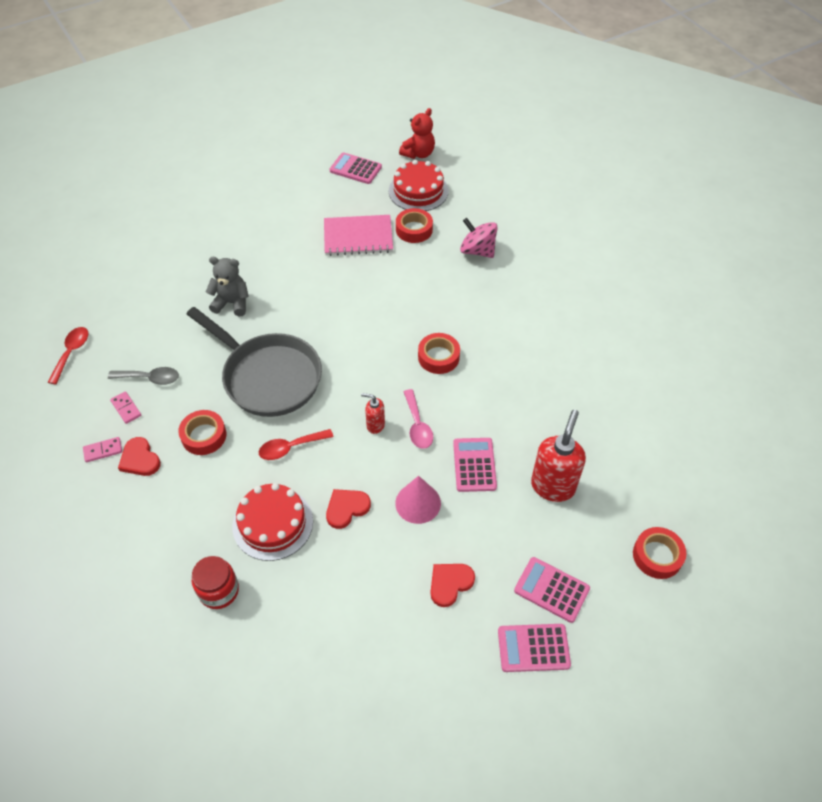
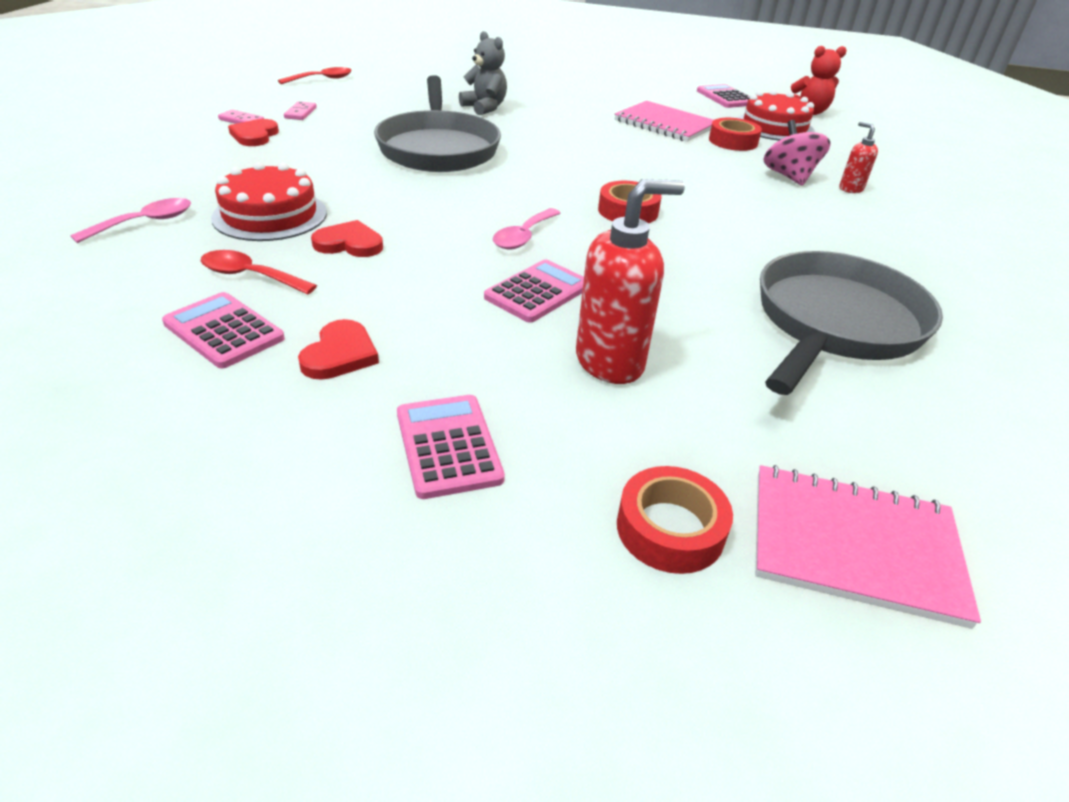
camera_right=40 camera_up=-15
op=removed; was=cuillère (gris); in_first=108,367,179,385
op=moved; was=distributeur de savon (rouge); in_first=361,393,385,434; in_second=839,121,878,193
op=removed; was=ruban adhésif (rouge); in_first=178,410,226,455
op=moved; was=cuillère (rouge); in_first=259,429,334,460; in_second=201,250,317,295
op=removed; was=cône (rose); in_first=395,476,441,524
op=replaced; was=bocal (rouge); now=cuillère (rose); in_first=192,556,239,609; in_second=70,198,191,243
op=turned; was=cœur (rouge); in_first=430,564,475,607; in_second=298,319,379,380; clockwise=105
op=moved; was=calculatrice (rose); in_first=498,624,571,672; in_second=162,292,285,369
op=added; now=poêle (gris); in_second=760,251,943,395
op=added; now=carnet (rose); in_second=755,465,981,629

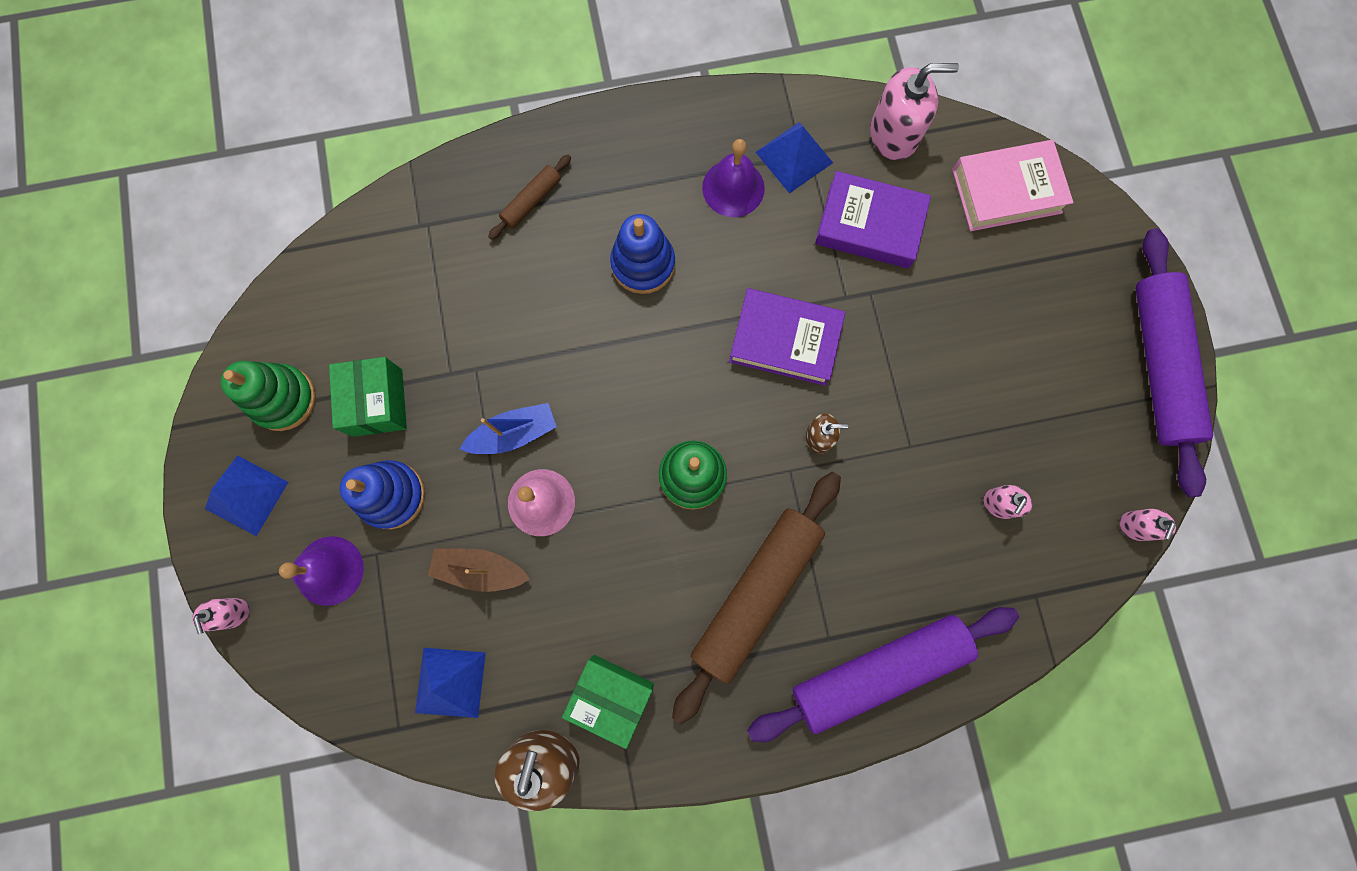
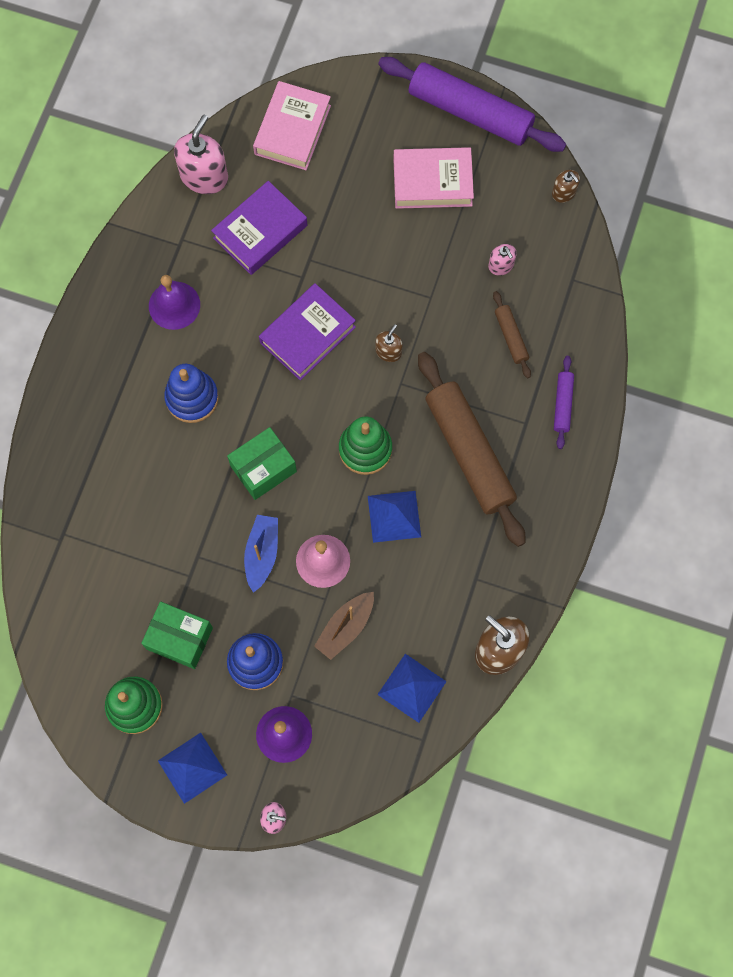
camera_right=-60 camera_up=-5
op=moved; was=pyramide (bleu); in_first=756,122,833,194; in_second=368,491,421,543
op=moved; was=rouleau à pâtisserie (marron); in_first=488,155,571,240; in_second=493,291,531,378
op=recoloured; was=distributeur de savon (rose); now=distributeur de savon (marron); in_first=1120,509,1176,541; in_second=552,170,580,203
op=resized; was=rouleau à pâtisserie (violet); in_first=747,607,1019,742; in_second=554,356,574,449; ratio=0.45
op=moved; was=boîte (vert); in_first=562,655,654,749; in_second=227,427,297,500
op=added; now=livre (rose); in_second=393,147,474,209

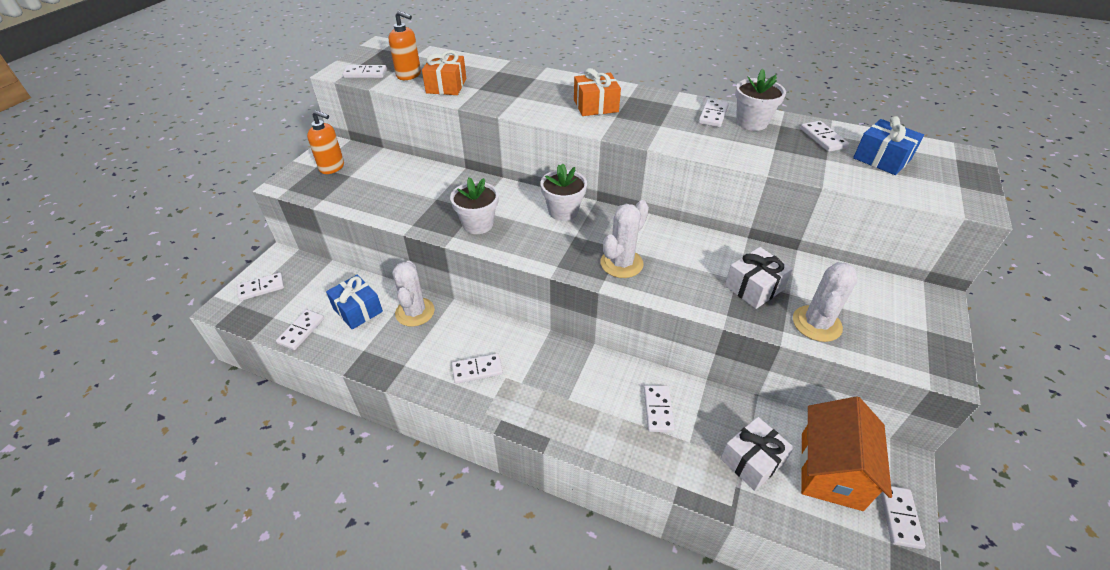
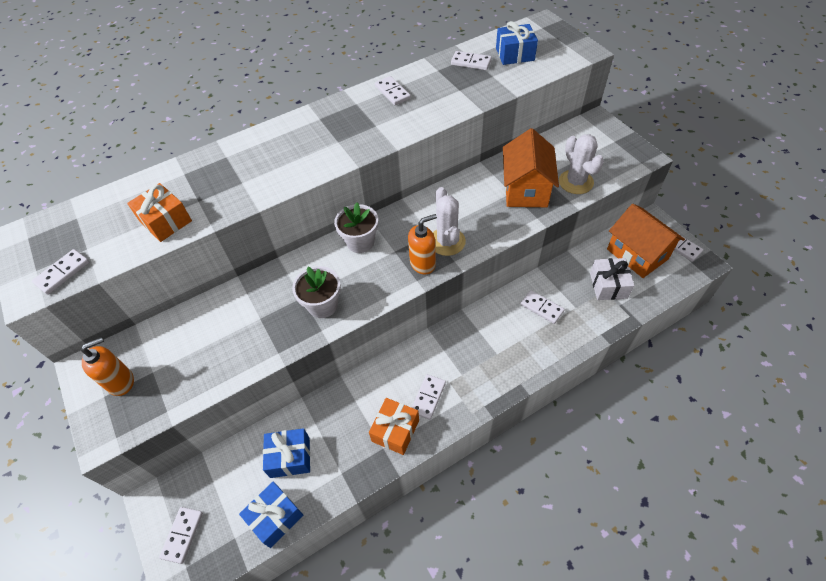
camera_right=-50 camera_up=10
op=moved; was=distributeur de savon (orange); in_first=389,11,421,80; in_second=408,214,437,275
op=moved; was=cadeau (orange); in_first=574,68,621,116; in_second=369,398,419,455
op=removed; was=pot de fleurs (blanc); in_first=735,69,786,131
op=replaced; was=cadeau (blanc); now=maison (orange); in_first=725,247,793,309; in_second=503,128,559,207
op=removed; was=cactus (blanc); in_first=392,261,435,327
op=replaced; was=domino (blanc); now=cadeau (bleu); in_first=276,309,324,350; in_second=239,481,303,548

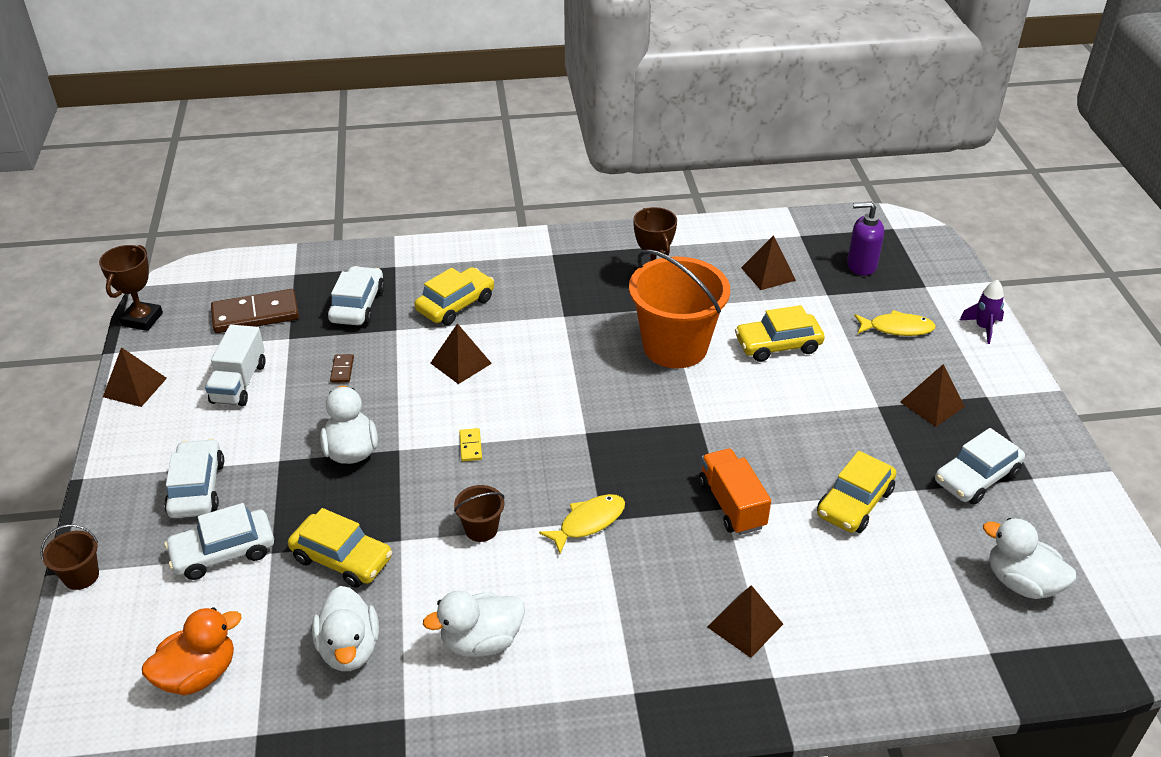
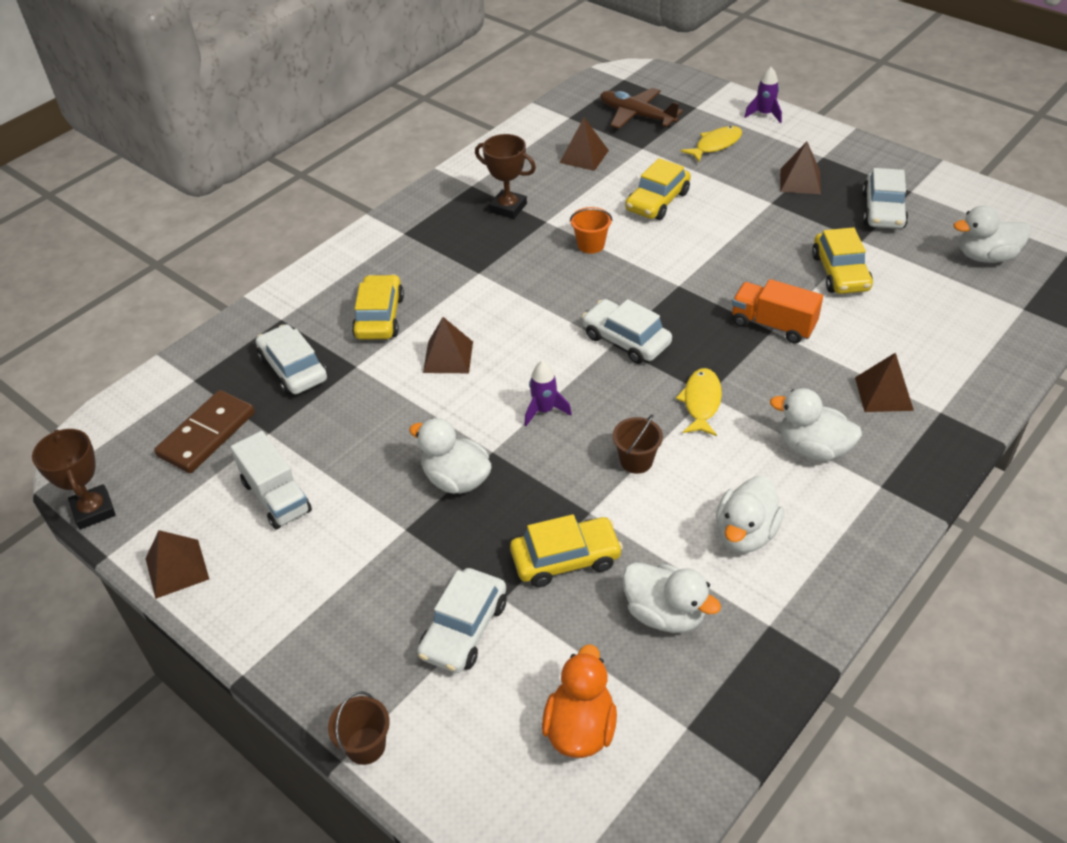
camera_right=-40 camera_up=5
op=replaced; was=distributeur de savon (violet); now=avion (marron); in_first=847,202,884,276; in_second=600,88,683,129
op=resized; was=seau (orange); in_first=629,249,730,368; in_second=570,207,612,254; ratio=0.43
op=removed; was=domino (marron); in_first=330,354,354,383
op=replaced; was=domino (jaune); now=fusée (violet); in_first=459,428,482,461; in_second=525,361,572,426
op=moved; was=voiture (blanc); in_first=164,439,224,518; in_second=582,299,672,364
op=added; now=canard (blanc); in_second=770,388,862,461

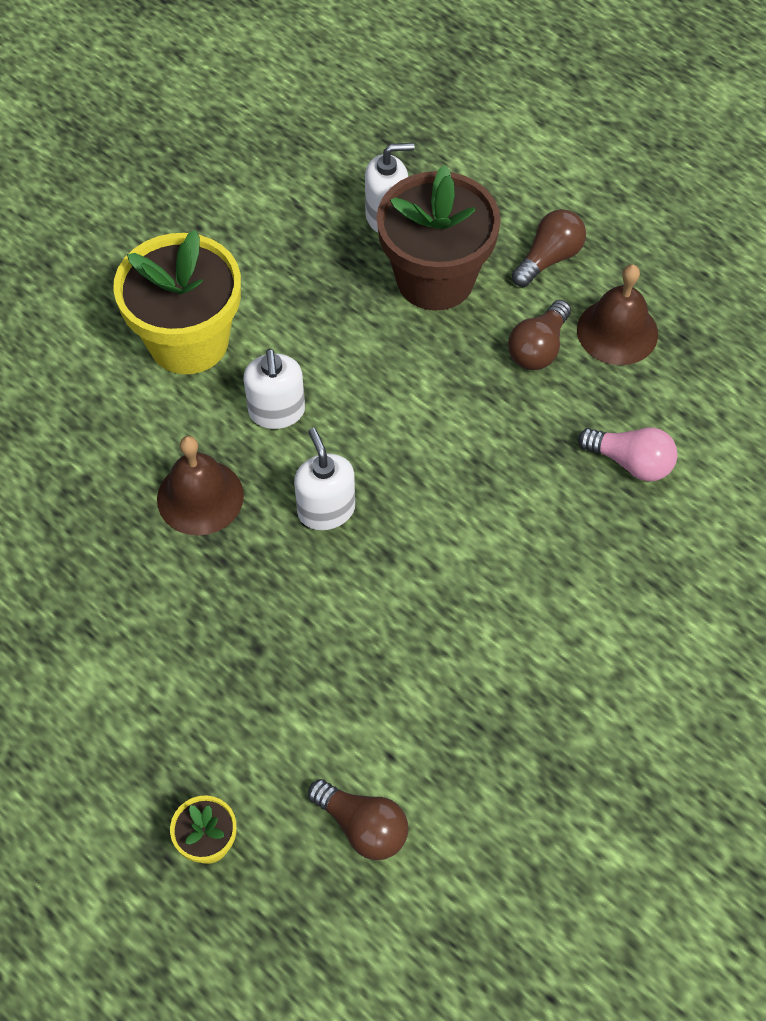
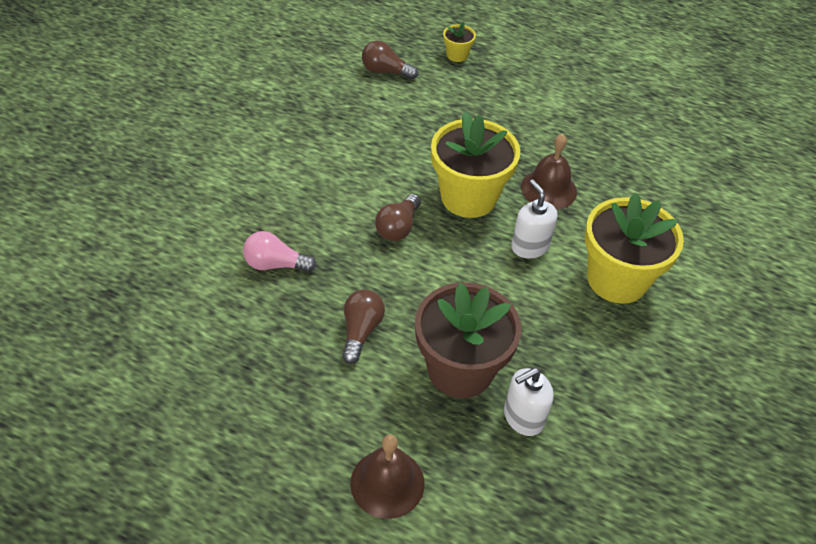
camera_right=160 camera_up=-10
op=moved; was=ampoule (marron); in_first=512,209,586,287; in_second=375,194,421,241
op=moved; was=cloche (marron); in_first=577,264,658,365; in_second=350,435,425,519
op=replaced; was=distributeur de savon (blanc); now=pot de fleurs (jaune); in_first=294,428,355,530; in_second=431,112,520,218

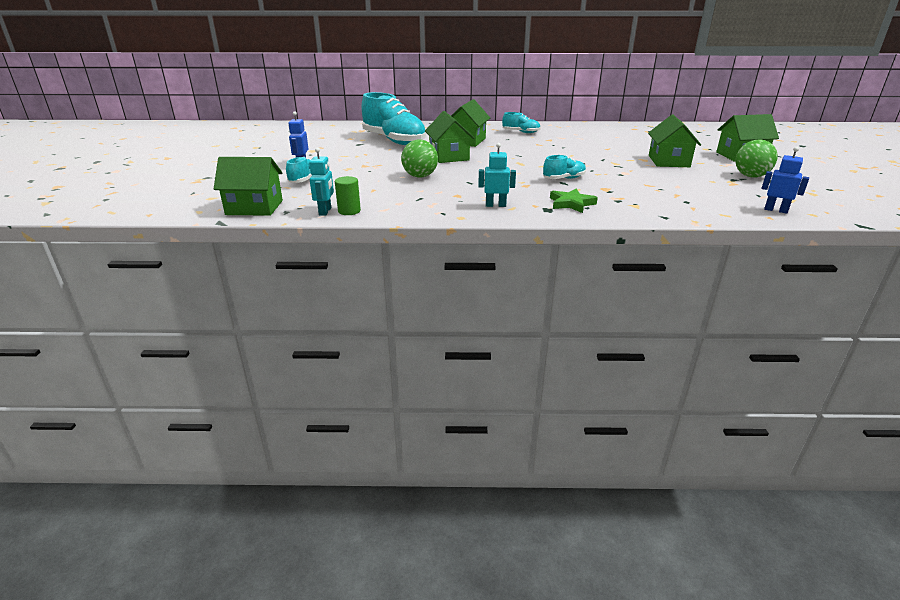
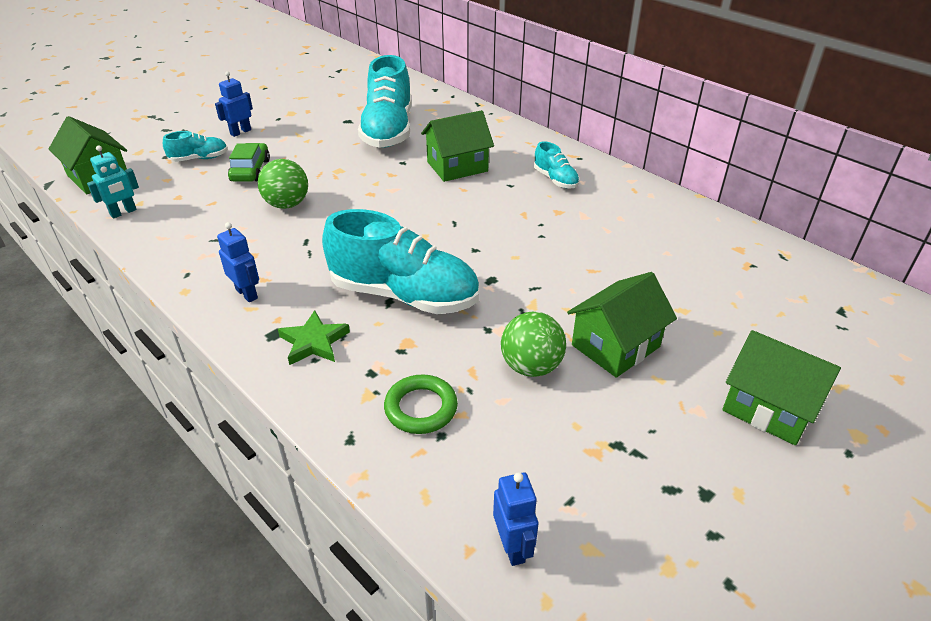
camera_right=45 camera_up=10
op=removed; was=maison (vert); in_first=425,111,475,163
op=moved; was=balle (vert); in_first=735,140,778,178; in_second=501,312,566,377
op=recoloured; was=robot (turquoise); now=robot (bleu); in_first=478,143,516,207; in_second=217,222,259,302
op=resized; was=chaussure (turquoise); in_first=543,155,586,179; in_second=322,209,479,314; ratio=2.12
op=removed; was=cylindre (vert); in_first=335,176,361,215
op=added; now=voiture (vert); in_second=228,143,270,182
op=added; now=anneau (vert); in_second=384,374,458,434

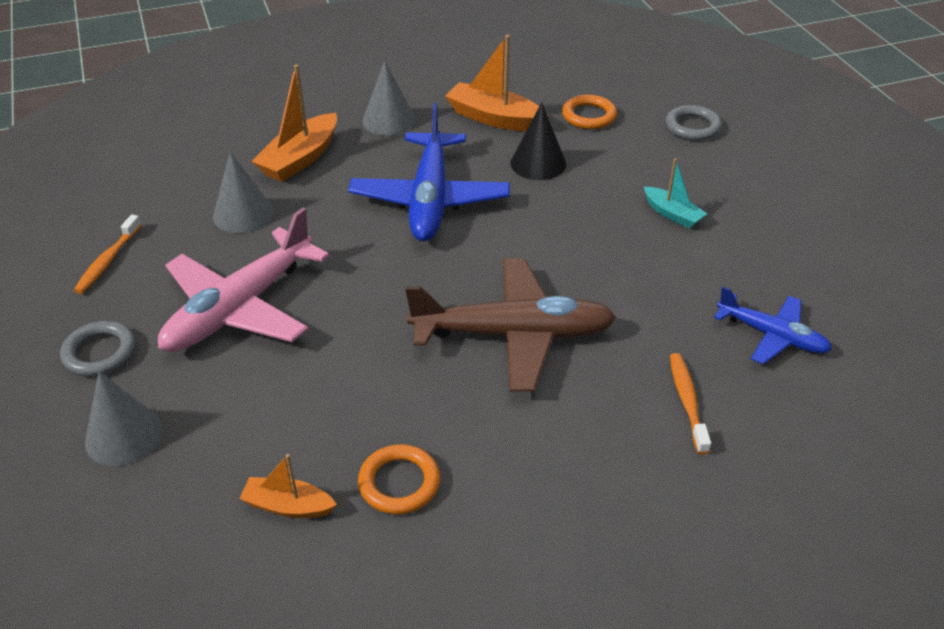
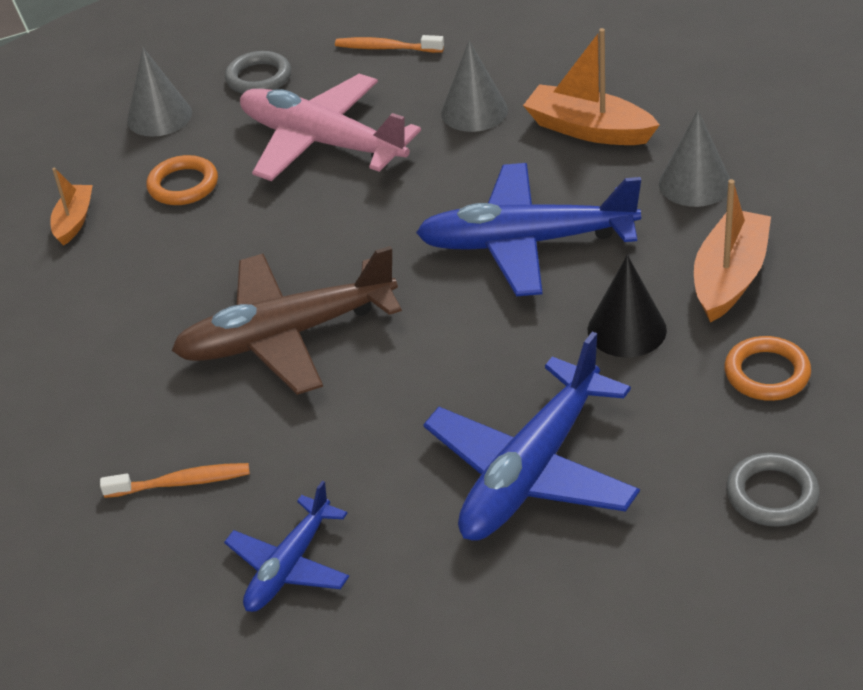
camera_right=90 camera_up=0
op=replaced; was=bateau (turquoise); now=avion (bleu); in_first=644,158,707,228; in_second=423,332,640,541
op=turned; was=avion (marron); in_first=405,258,617,392; in_second=171,246,402,395; clockwise=75
op=moved; was=anneau (orange); in_first=358,444,440,515; in_second=146,155,218,205

